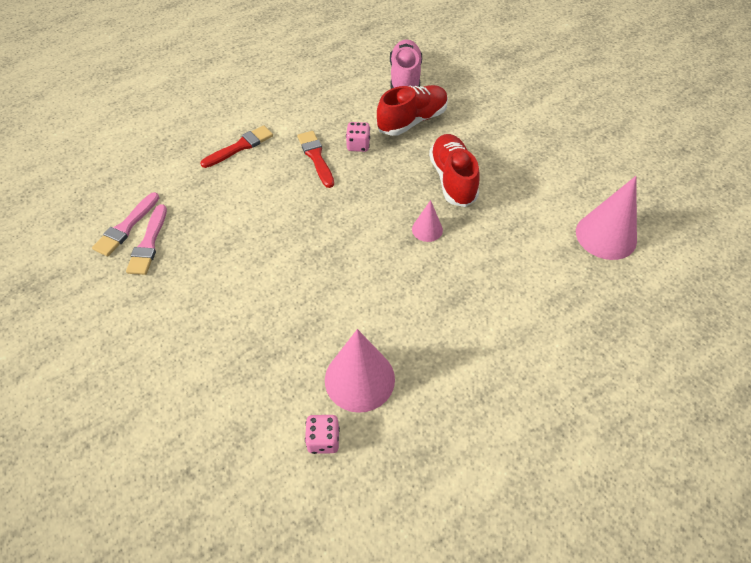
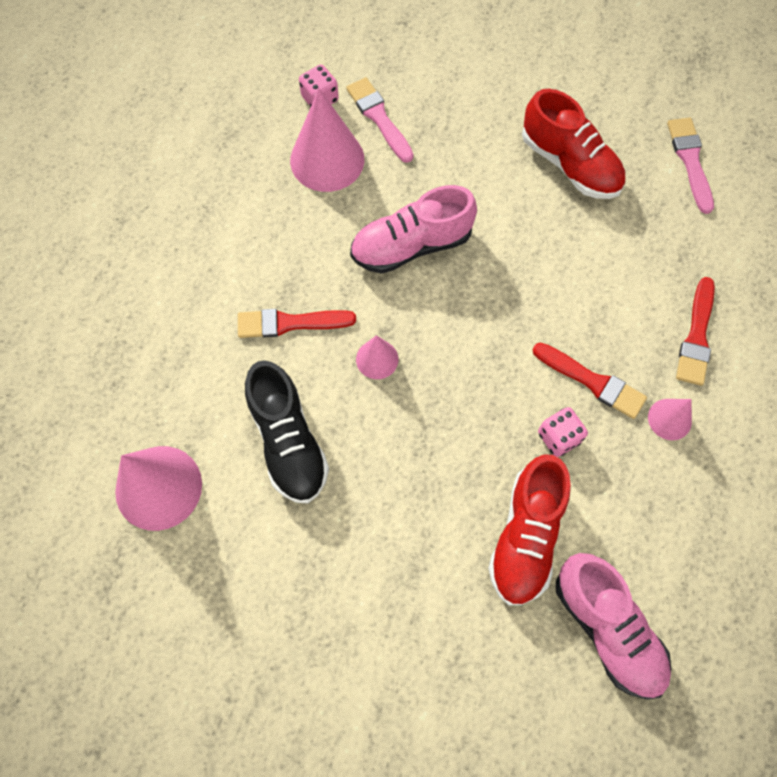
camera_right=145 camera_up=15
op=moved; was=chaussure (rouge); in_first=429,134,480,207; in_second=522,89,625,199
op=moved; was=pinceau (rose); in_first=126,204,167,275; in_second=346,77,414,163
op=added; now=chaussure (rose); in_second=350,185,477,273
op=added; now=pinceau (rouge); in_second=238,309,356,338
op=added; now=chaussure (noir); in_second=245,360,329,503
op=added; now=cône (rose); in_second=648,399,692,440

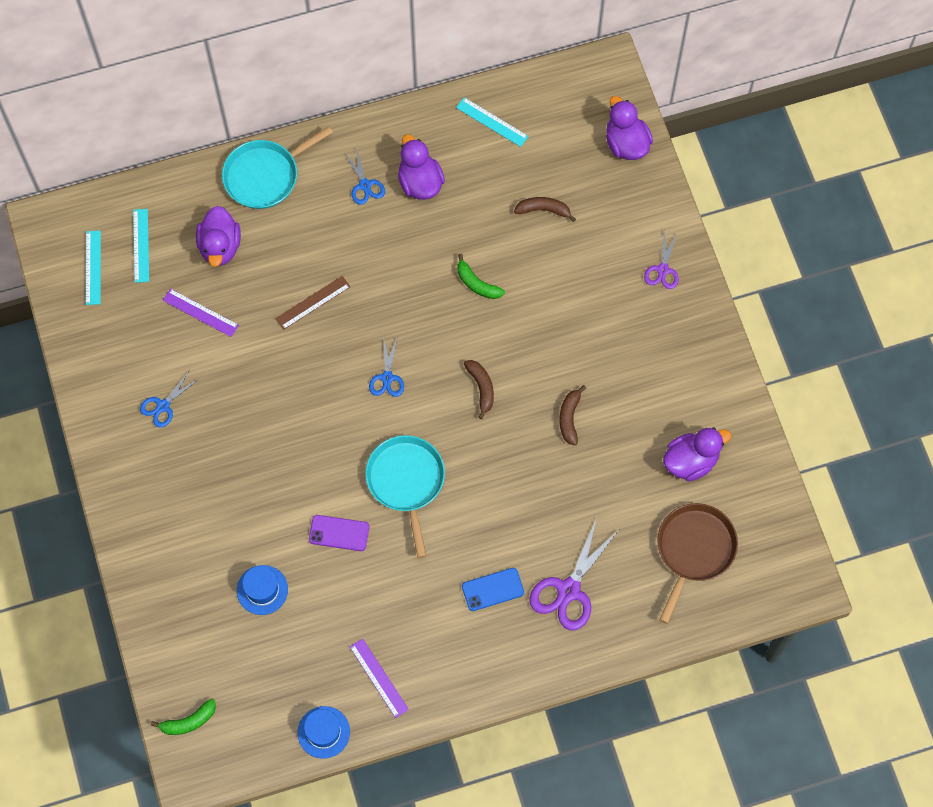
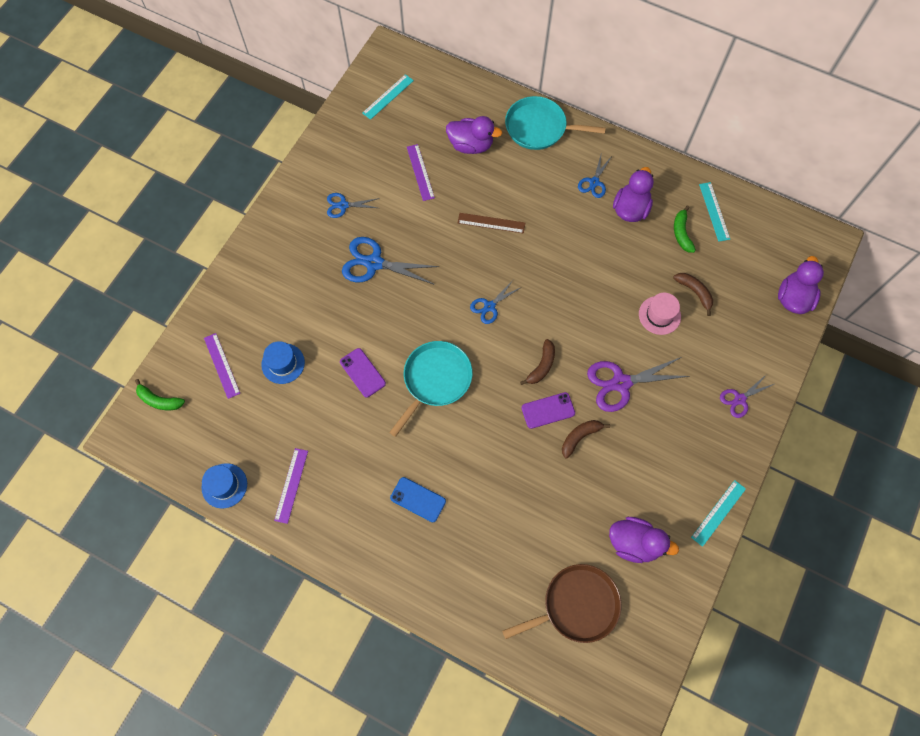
camera_right=45 camera_up=0
op=turned; was=canard (violet); in_first=196,206,241,267; in_second=446,116,502,154; clockwise=-120
op=moved; was=règle (turquoise); in_first=133,209,149,283; in_second=691,480,746,547
op=moved; was=banane (vert); in_first=457,254,505,299; in_second=674,205,696,253
op=moved; was=ciseaux (violet); in_first=529,518,618,631; in_second=587,357,689,412
op=added; now=ciseaux (bleu); in_second=342,237,440,285
op=added; now=chapeau (rose); in_second=639,293,681,335
op=added; now=règle (violet); in_second=204,333,240,399
op=added; now=téléphone (violet); in_second=521,392,575,429

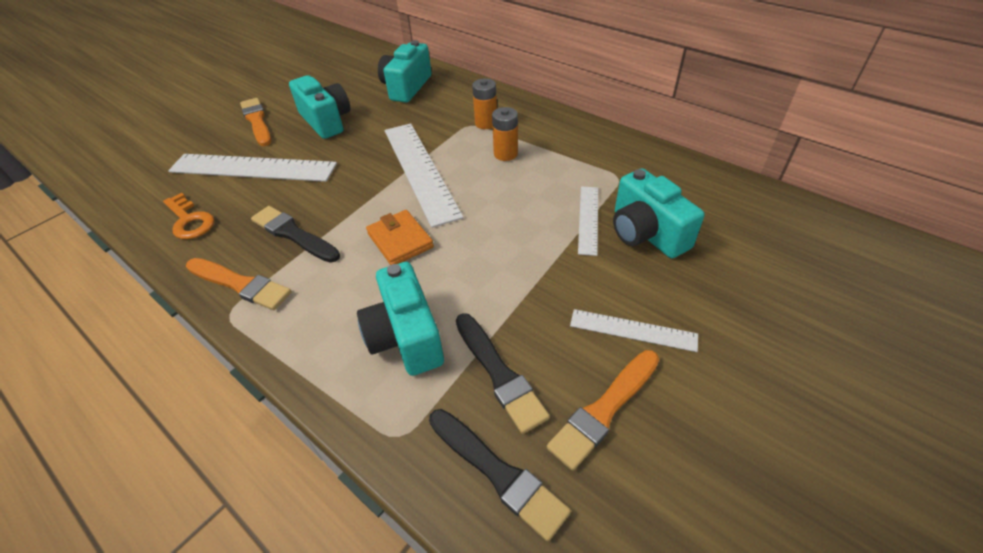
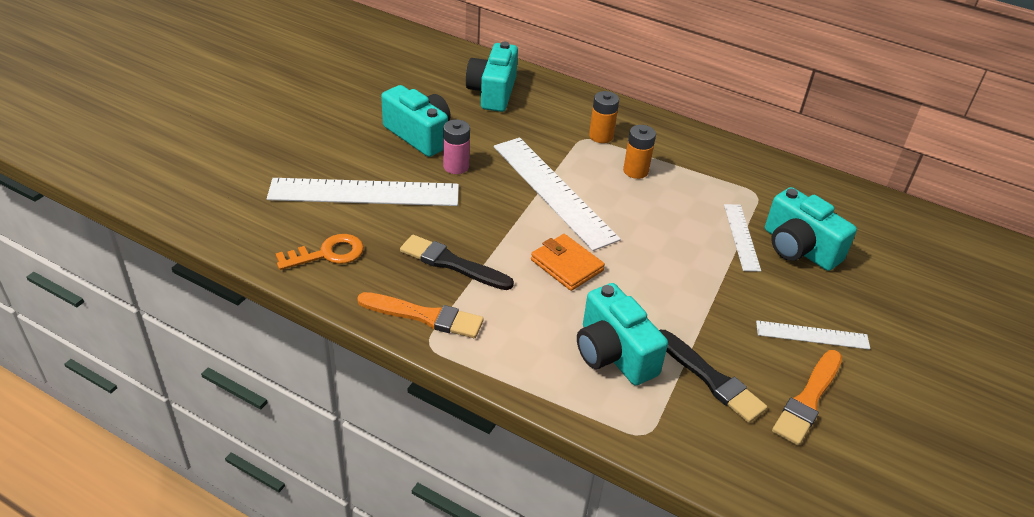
camera_right=-15 camera_up=-5
op=removed; was=pinceau (orange); in_first=240,98,271,146
op=turned; was=clé (orange); in_first=163,193,214,239; in_second=275,234,364,270; clockwise=-60
op=removed; was=pinceau (noir); in_first=429,409,571,541
op=added; now=pile (rose); in_second=443,119,470,174

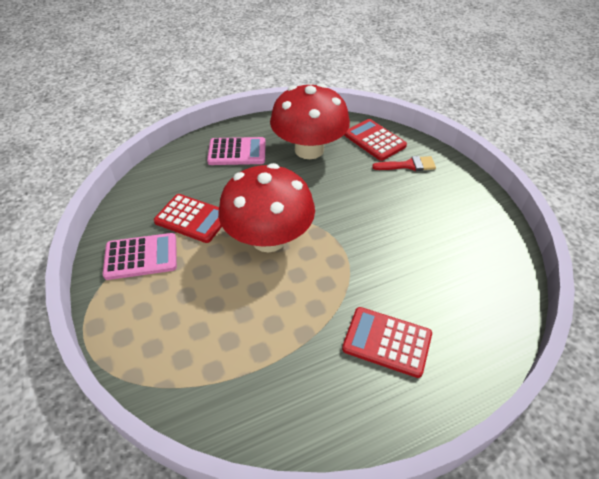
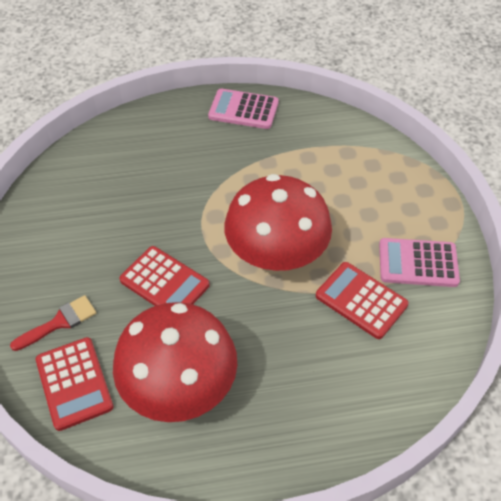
camera_right=-165 camera_up=5
op=moved; was=calculatrice (rose); in_first=207,137,266,165; in_second=208,89,279,129
op=turned; was=pinceau (rouge); in_first=372,156,436,171; in_second=10,295,96,351; clockwise=135
op=moved; was=calculatrice (rouge); in_first=342,307,432,378; in_second=119,246,210,306

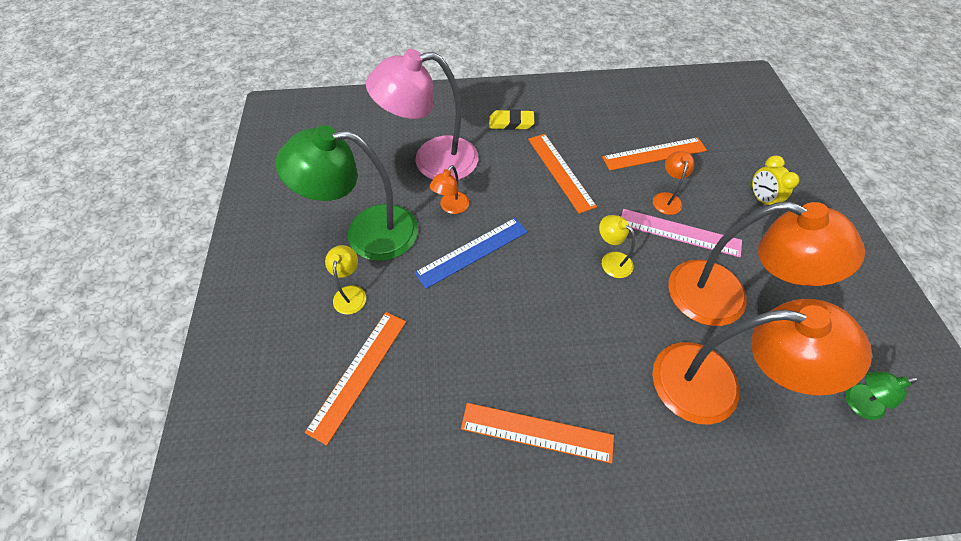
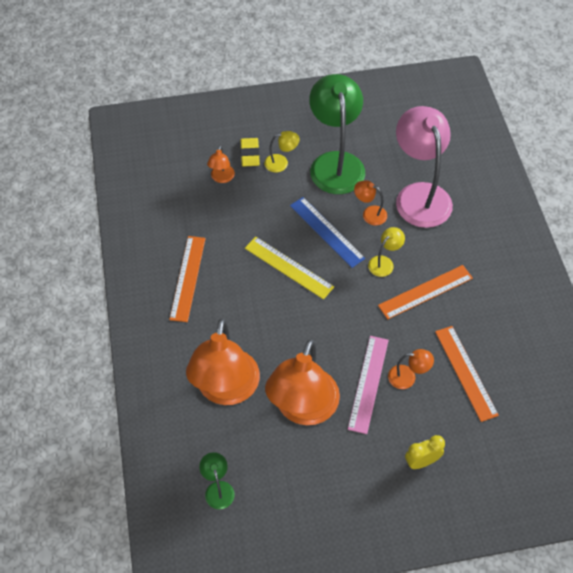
camera_right=85 camera_up=0
op=moved; was=gomme (jaune); in_first=489,109,534,130; in_second=240,138,260,167
op=moved; was=lampe (jaune); in_first=599,215,635,278; in_second=368,227,405,277
op=replaced; was=règle (orange); now=lampe (orange); in_first=305,312,406,445; in_second=207,145,235,183
op=added; now=règle (jaune); in_second=245,237,334,299

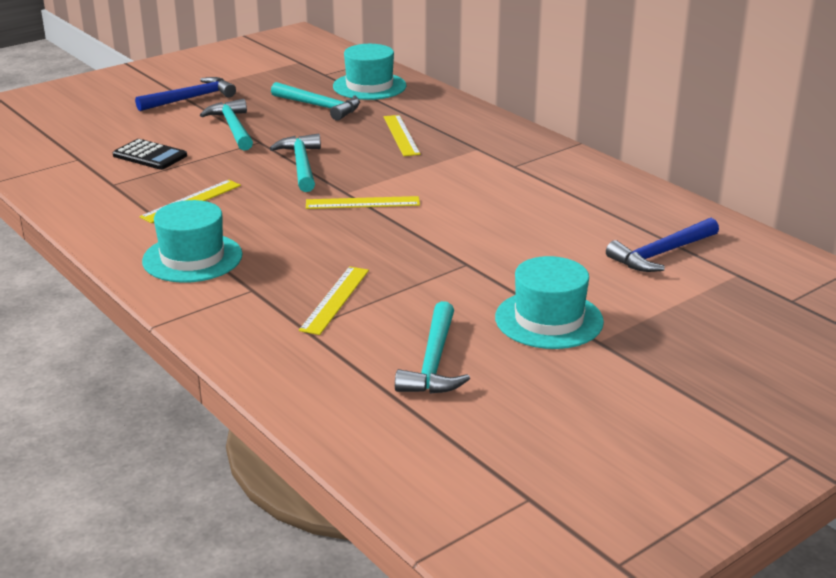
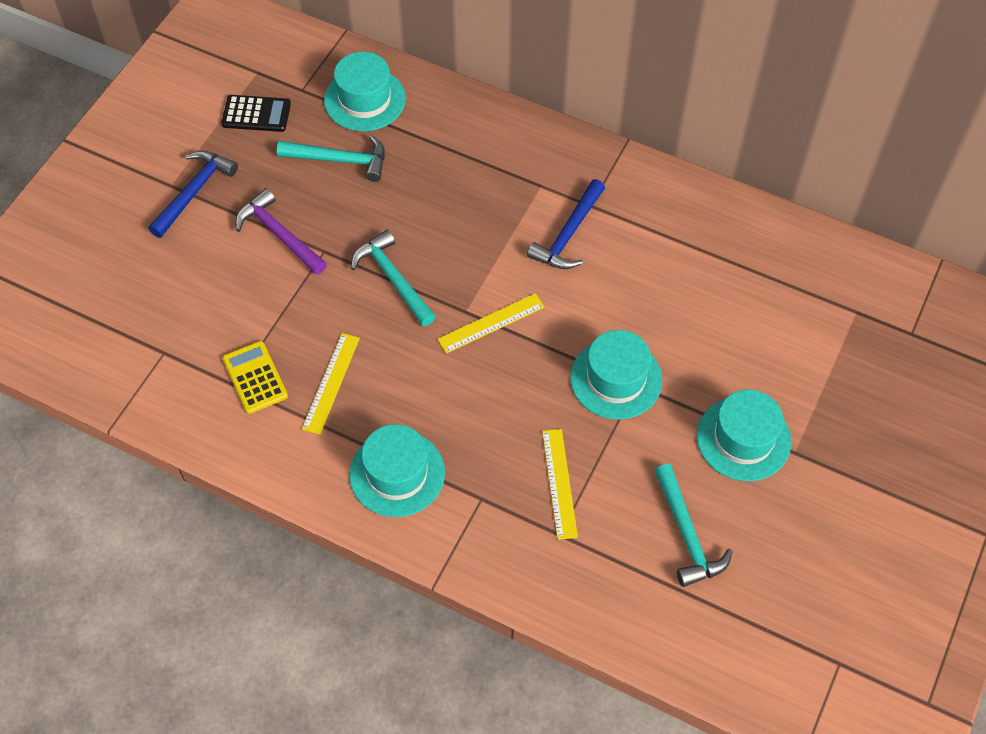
camera_right=-25 camera_up=30
op=recoloured; was=marteau (turquoise); now=marteau (violet); in_first=200,99,253,151; in_second=235,188,327,275
op=removed; was=règle (jaune); in_first=384,115,421,156
op=moved; was=calculatrice (noir); in_first=113,139,187,170; in_second=221,95,291,132
op=moved; was=marteau (bleu); in_first=606,218,719,272; in_second=527,179,605,269
op=added; now=chapeau (turquoise); in_second=570,330,662,420
op=added; now=calculatrice (jaune); in_second=223,341,288,414

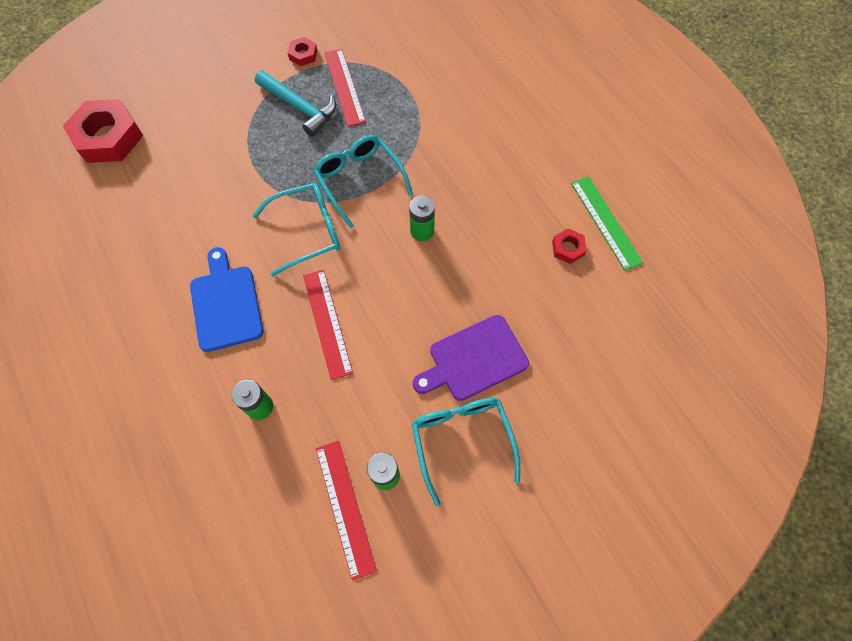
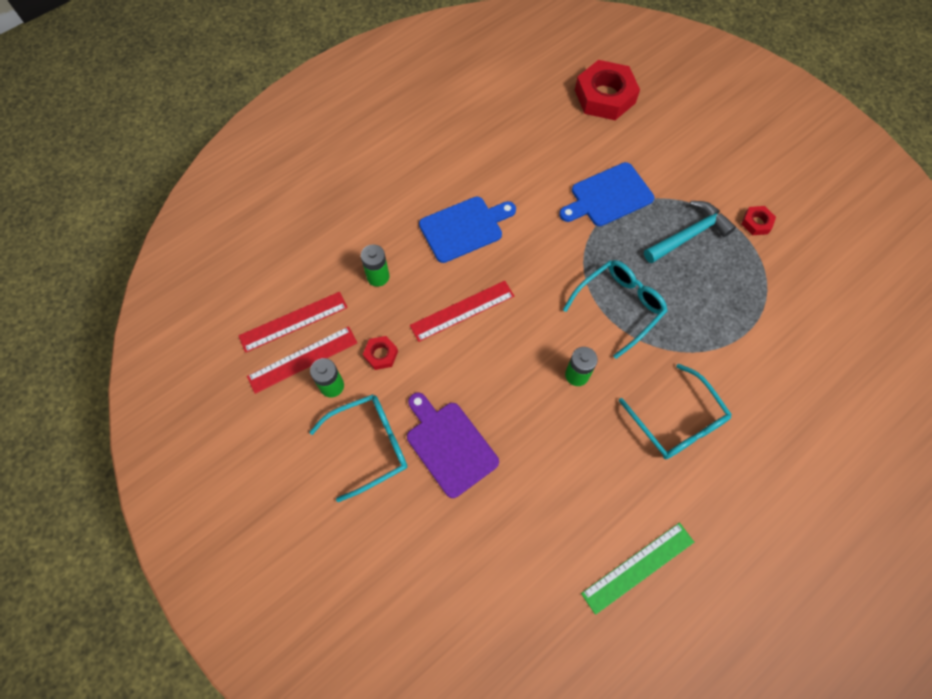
camera_right=80 camera_up=0
op=moved; was=règle (rouge); in_first=325,49,366,127; in_second=238,292,348,353
op=turned; was=marteau (turquoise); in_first=255,71,336,137; in_second=644,201,736,264; clockwise=-150
op=moved; was=lunettes (turquoise); in_first=252,183,340,276; in_second=619,364,732,459
op=moved; was=écrou (rouge); in_first=552,228,587,264; in_second=363,336,398,370
op=added; now=planche à découper (bleu); in_second=559,162,654,226

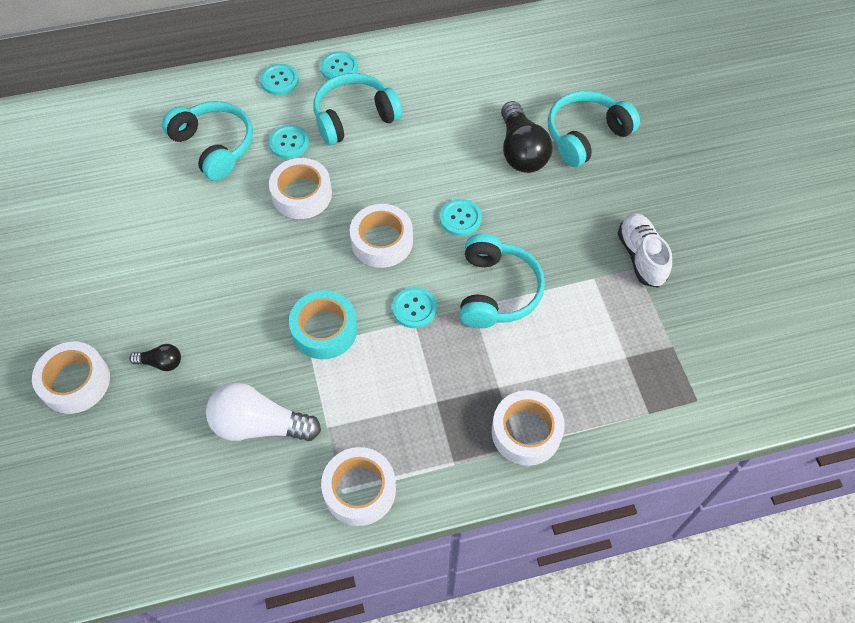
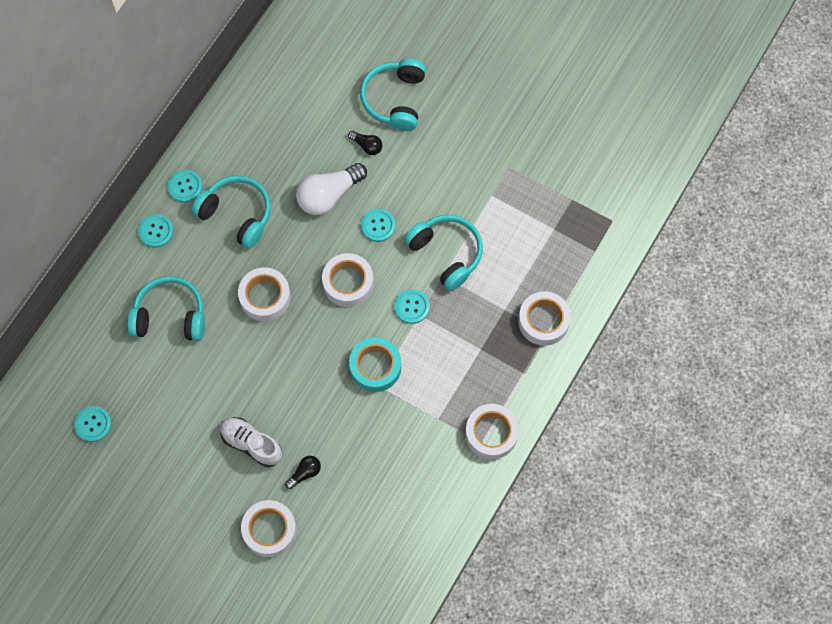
camera_right=-45 camera_up=10
op=turned; was=casque audio (turquoise); in_first=314,73,402,145; in_second=192,175,271,249; clockwise=105
op=resized; was=ampoule (noir); in_first=501,101,552,173; in_second=348,131,382,155; ratio=0.5
op=moved; was=bouton (turquoise); in_first=269,125,309,159; in_second=74,406,111,442
op=moved; was=chaussure (blanc); in_first=618,213,672,288; in_second=220,417,282,467
op=moved; was=ampoule (blanc); in_first=206,382,321,441; in_second=296,163,367,215

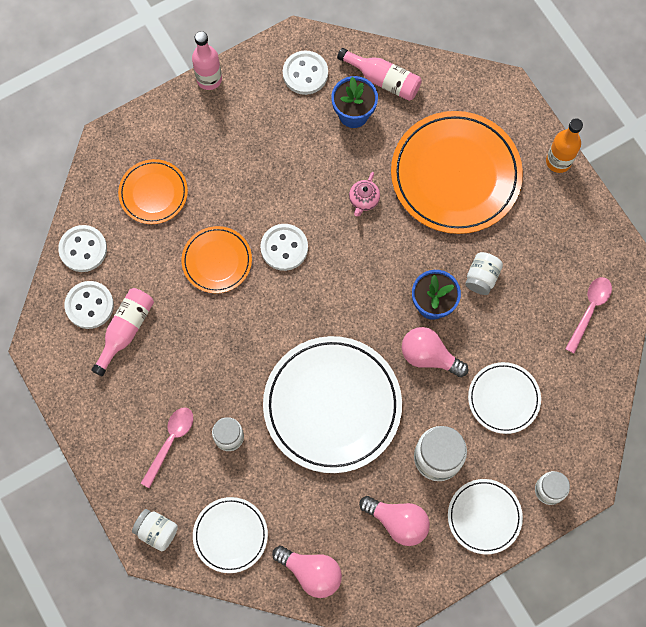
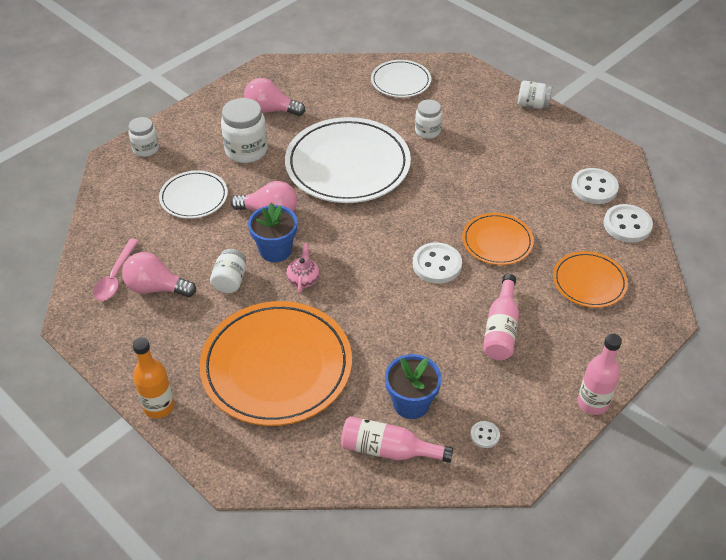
camera_right=165 camera_up=-25
op=resized; was=bouton (blanc); in_first=283,50,328,95; in_second=470,421,500,448; ratio=0.51
op=moved; was=théière (rose); in_first=349,172,380,217; in_second=286,243,320,294
op=moved; was=bouteille (rose); in_first=91,288,154,376; in_second=483,274,519,360
op=removed; was=cuillère (rose); in_first=141,407,194,488
op=removed; was=assiette (blanc); in_first=448,479,523,554
op=moved; was=bocal (blanc); in_first=132,509,178,551; in_second=518,81,552,109
op=moved; was=ampoule (rose); in_first=272,546,342,598; in_second=122,252,196,297

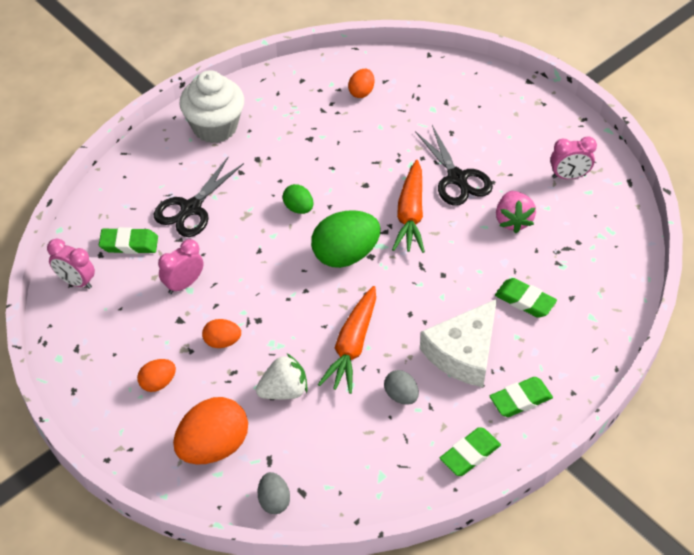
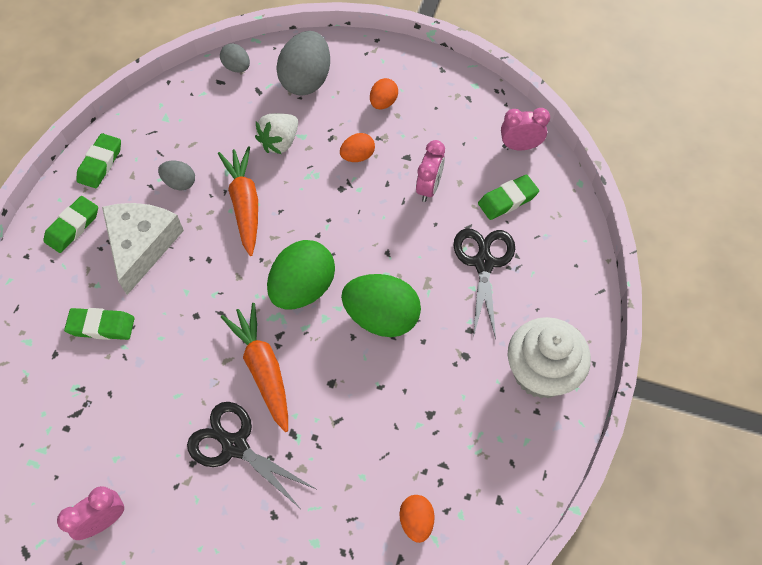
camera_right=150 camera_up=10
op=resized; was=œuf (vert); in_first=282,184,313,214; in_second=341,274,421,337; ratio=1.93
op=removed; was=fraise (rose); in_first=496,191,536,233
op=recoloured; was=œuf (orange); now=œuf (gris); in_first=173,397,248,464; in_second=276,31,330,95

